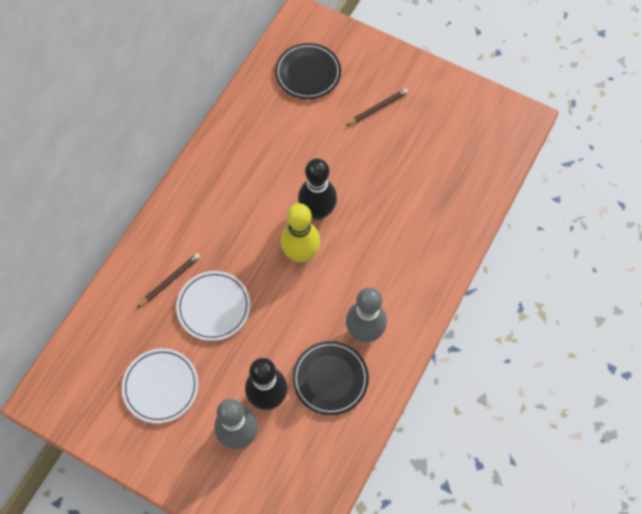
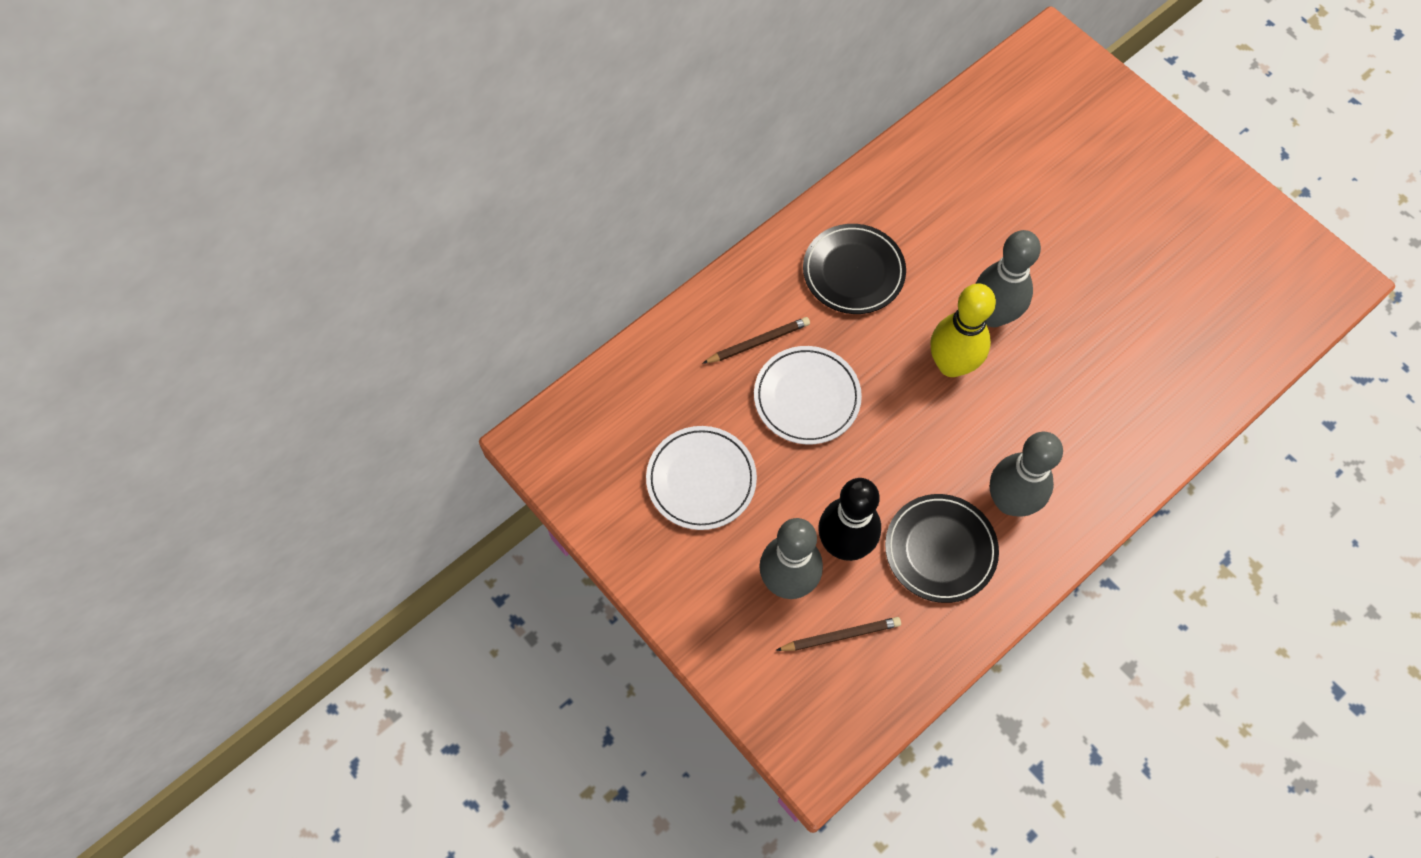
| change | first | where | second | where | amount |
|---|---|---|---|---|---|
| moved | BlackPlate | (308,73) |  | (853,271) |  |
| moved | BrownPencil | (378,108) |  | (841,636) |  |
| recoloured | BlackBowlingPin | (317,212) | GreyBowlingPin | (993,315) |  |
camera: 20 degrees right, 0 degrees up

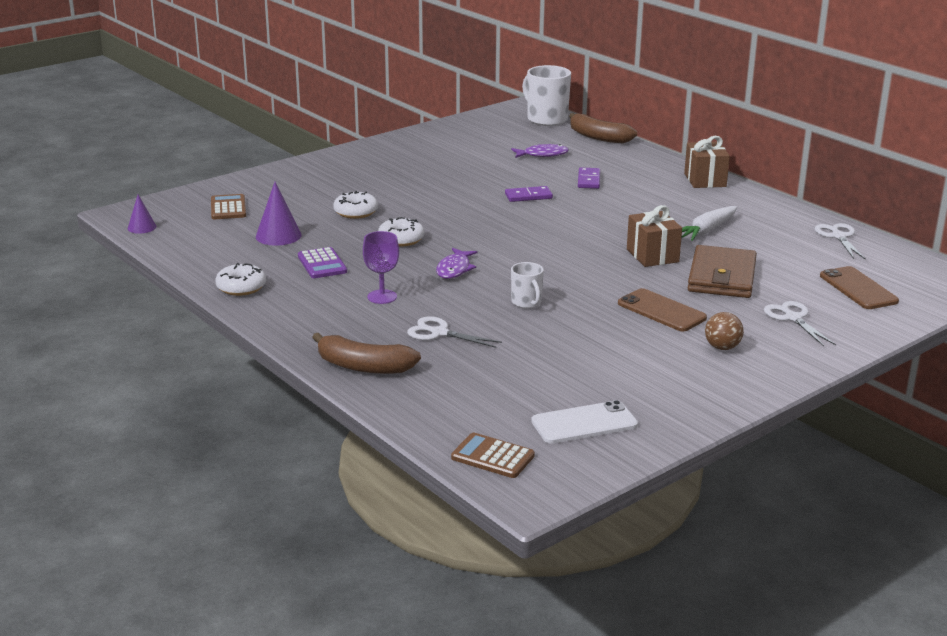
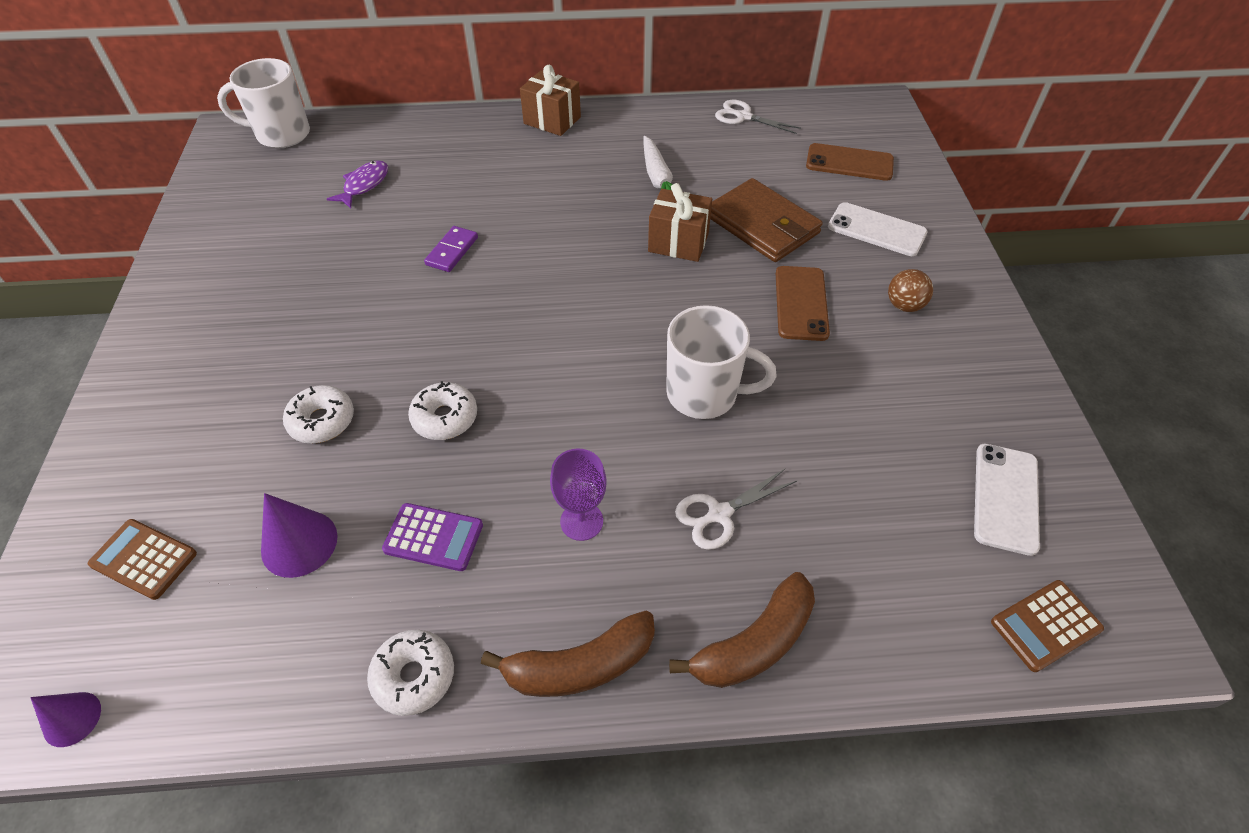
| change | first | where | second | where | amount |
|---|---|---|---|---|---|
| removed | PurpleFish | (454,269) |  |  |  |
| removed | PurpleDomino | (589,180) |  |  |  |
| moved | BrownBanana | (598,137) |  | (579,666) |  |
| replaced | WhiteScissors | (792,318) | WhitePhone | (876,230) |  |
| turned | BrownPhone | (661,311) |  | (801,303) | 75 degrees counterclockwise |
| resized | WhiteMug | (526,303) |  | (704,394) | x1.82 |
camera: 55 degrees left, 25 degrees up

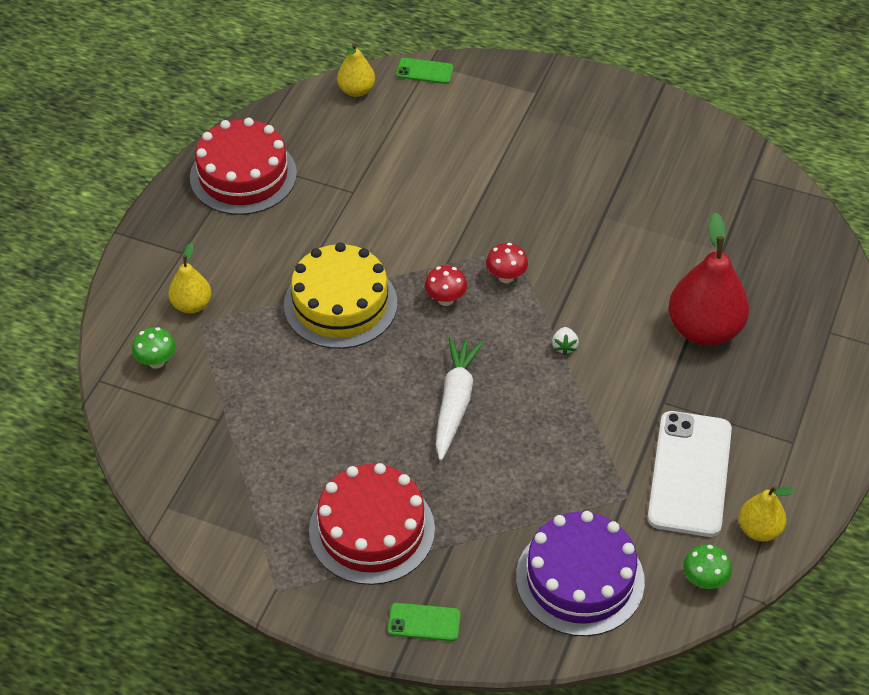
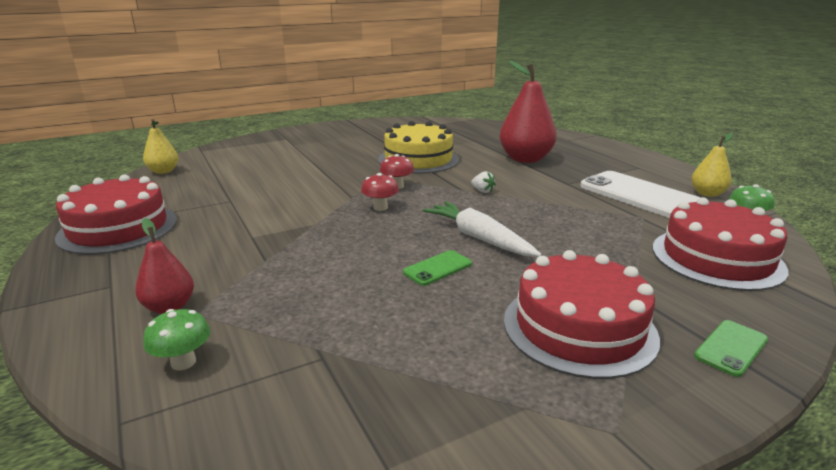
| change | first | where | second | where | amount |
|---|---|---|---|---|---|
| moved | YellowCake | (340,304) |  | (418,159) |  |
| moved | GreenPhone | (424,71) |  | (437,268) |  |
| recoloured | YellowPear | (192,305) | RedPear | (169,307) |  |
| recoloured | PurpleCake | (580,579) | RedCake | (717,258) |  |
camera: 50 degrees left, 25 degrees down

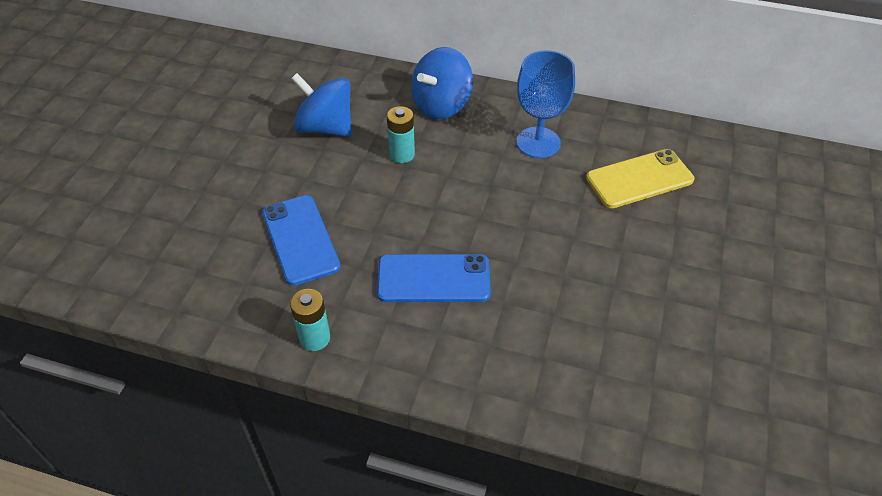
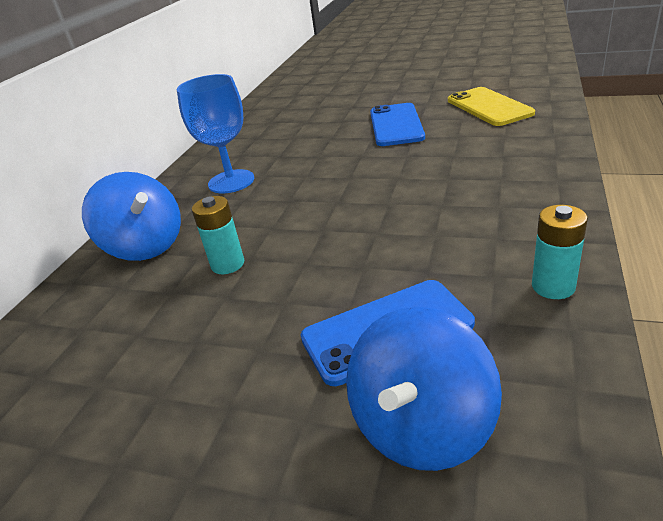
| change | first | where | second | where | amount |
|---|---|---|---|---|---|
| moved | BlueSpinningTop | (325,127) |  | (421,426) |  |
| moved | BluePhone | (433,279) |  | (396,125) |  |
| moved | YellowPhone | (639,179) |  | (488,107) |  |
camera: 85 degrees left, 15 degrees down

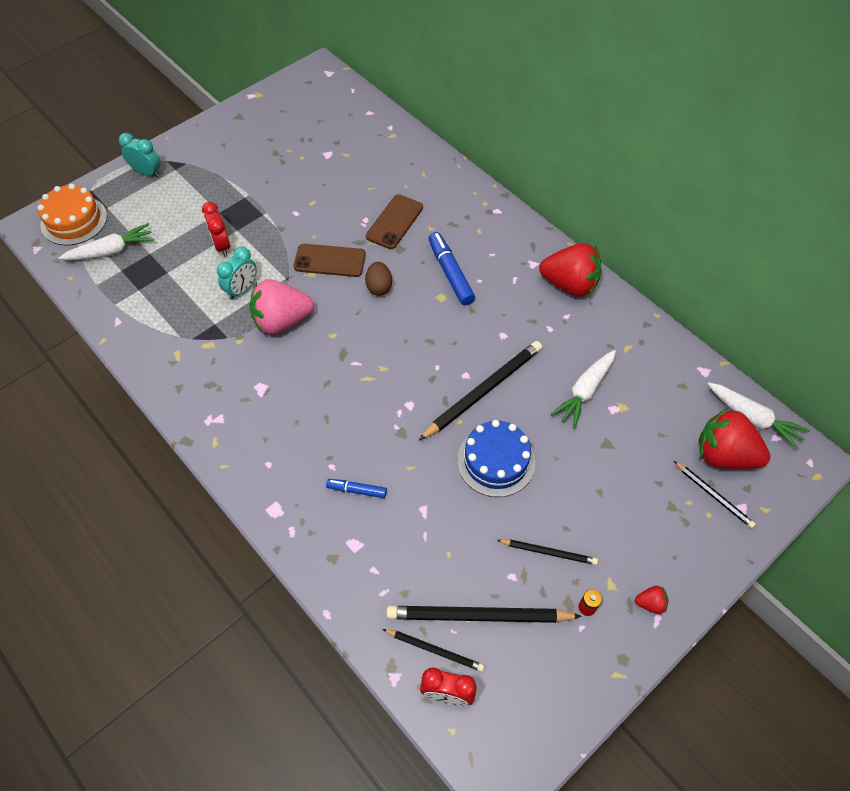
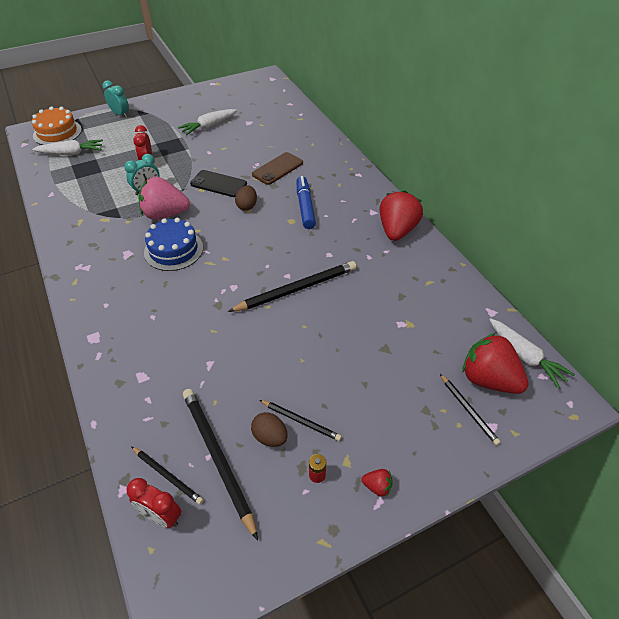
| change | first | where | second | where | amount |
|---|---|---|---|---|---|
| removed | BlueMarker | (356,490) |  |  |  |
| added |  |  | BrownEgg | (270,437) |  |
| moved | BlueCake | (496,461) |  | (173,250) |  |
| moved | WhiteCarrot | (584,391) |  | (208,126) |  |
| recoloured | BrownPhone | (330,261) | BlackPhone | (218,184) |  |
| turned | BlackPencil | (478,616) |  | (217,458) | 45 degrees clockwise |
| turned | RedStrawberry | (569,284) |  | (397,230) | 105 degrees counterclockwise |
camera: 15 degrees right, 10 degrees down

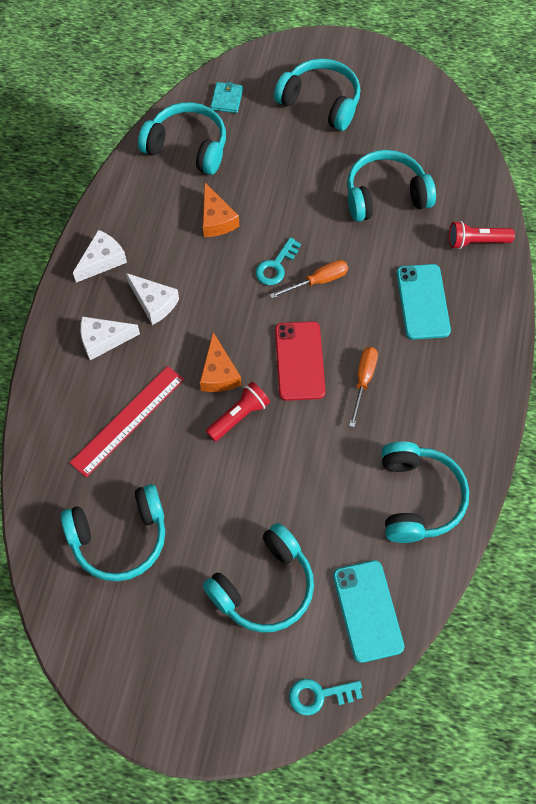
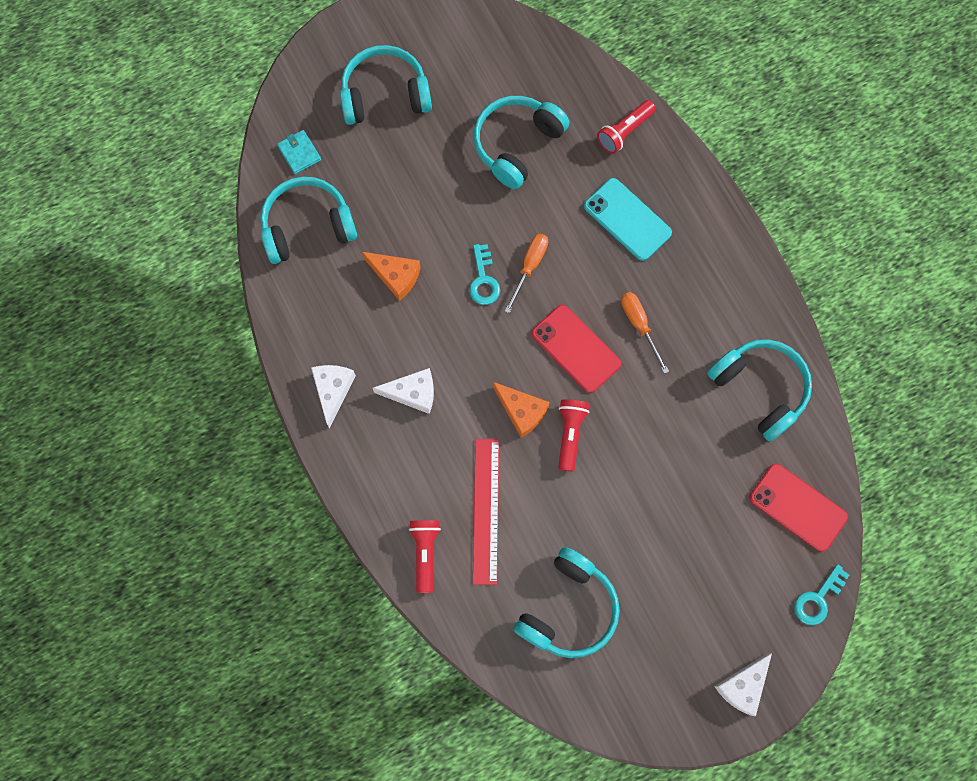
| change | first | where | second | where | amount |
|---|---|---|---|---|---|
| removed | TurquoiseHeadphones | (264,586) |  |  |  |
| added |  |  | RedFlashlight | (425,553) |  |
| moved | WhiteCheese | (103,340) |  | (743,686) |  |
| recoloured | TurquoisePhone | (367,610) | RedPhone | (798,507) |  |
camera: 40 degrees left, 10 degrees up

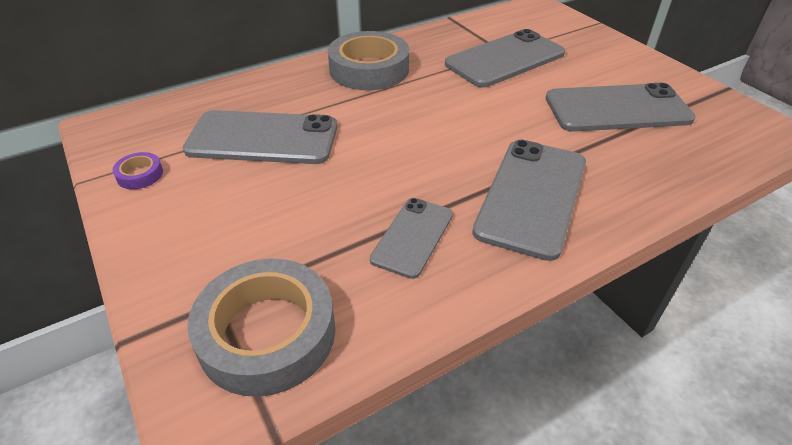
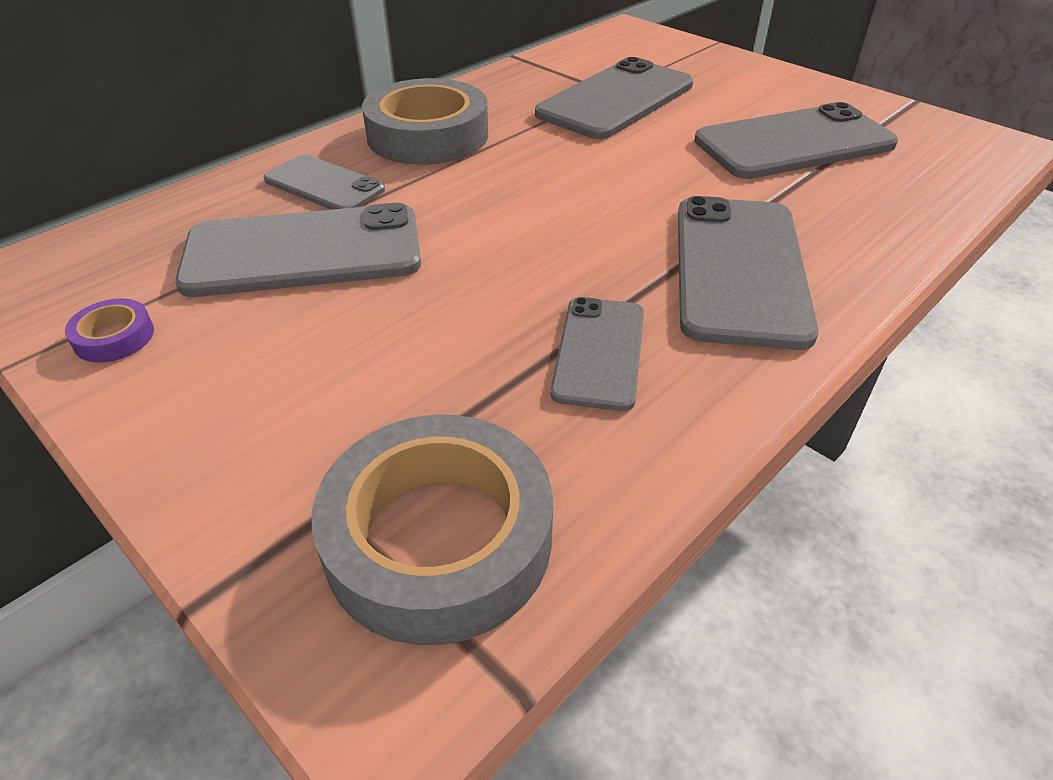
| change | first | where | second | where | amount |
|---|---|---|---|---|---|
| added |  |  | GreyPhone | (324,185) |  |
camera: 15 degrees left, 0 degrees up

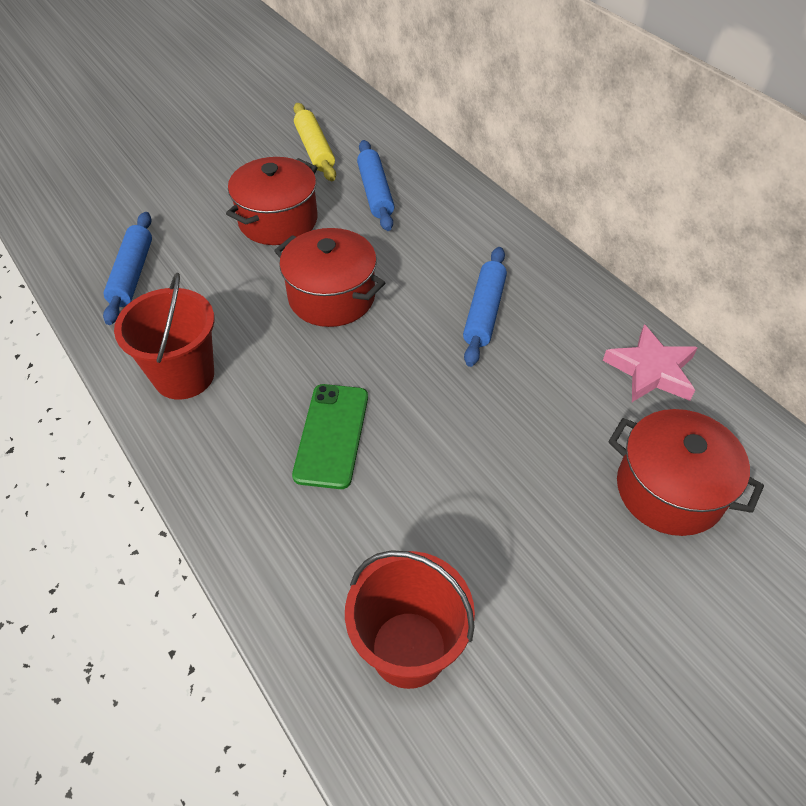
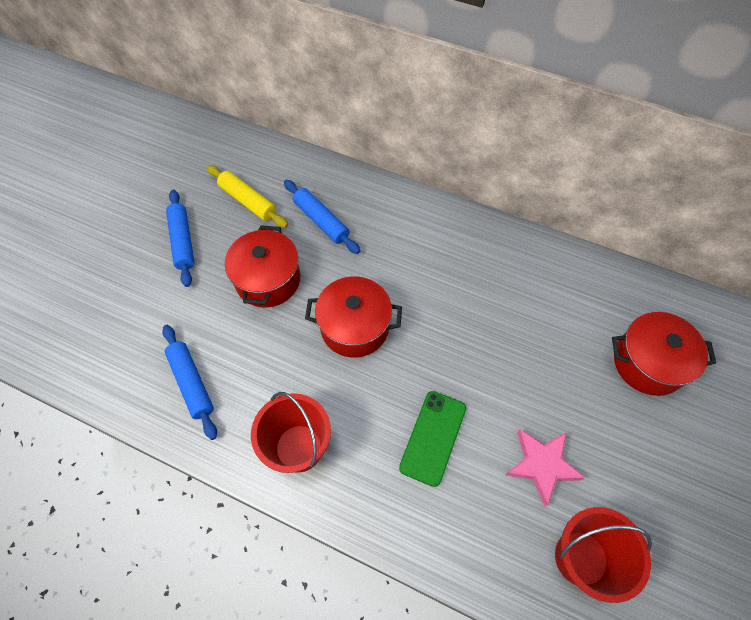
| change | first | where | second | where | amount |
|---|---|---|---|---|---|
| moved | BlueRollingPin | (484,312) |  | (182,241) |  |
| moved | PinkStar | (651,370) |  | (542,465) |  |
| turned | GreenPhone | (331,435) |  | (433,437) | 45 degrees clockwise |
camera: 30 degrees left, 10 degrees up

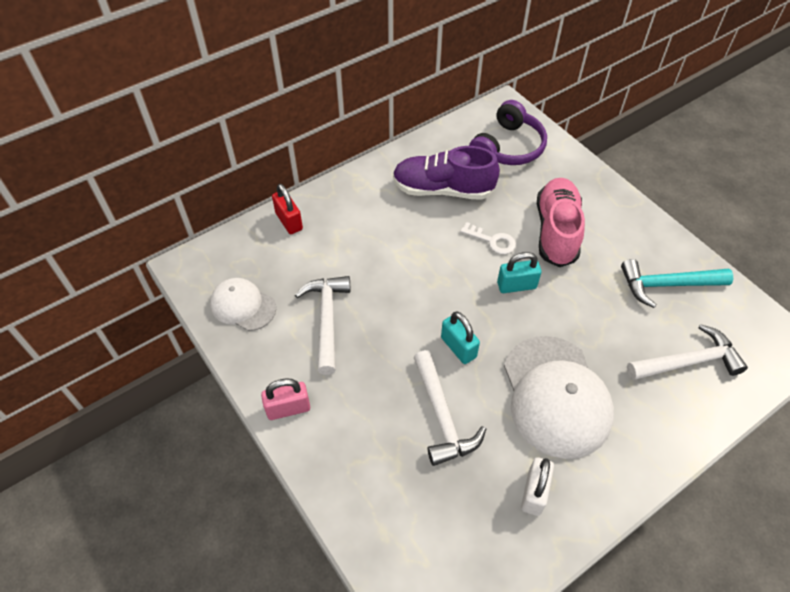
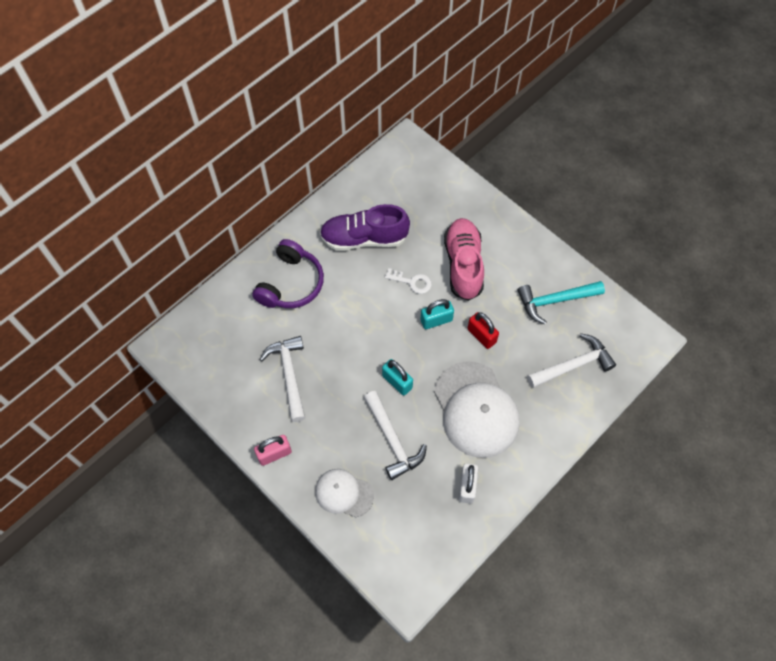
| change | first | where | second | where | amount |
|---|---|---|---|---|---|
| moved | WhiteCap | (243,306) |  | (343,493) |  |
| moved | RedPadlock | (289,221) |  | (481,335) |  |
| moved | PurpleHeadphones | (508,147) |  | (291,283) |  |
camera: 10 degrees left, 10 degrees up

